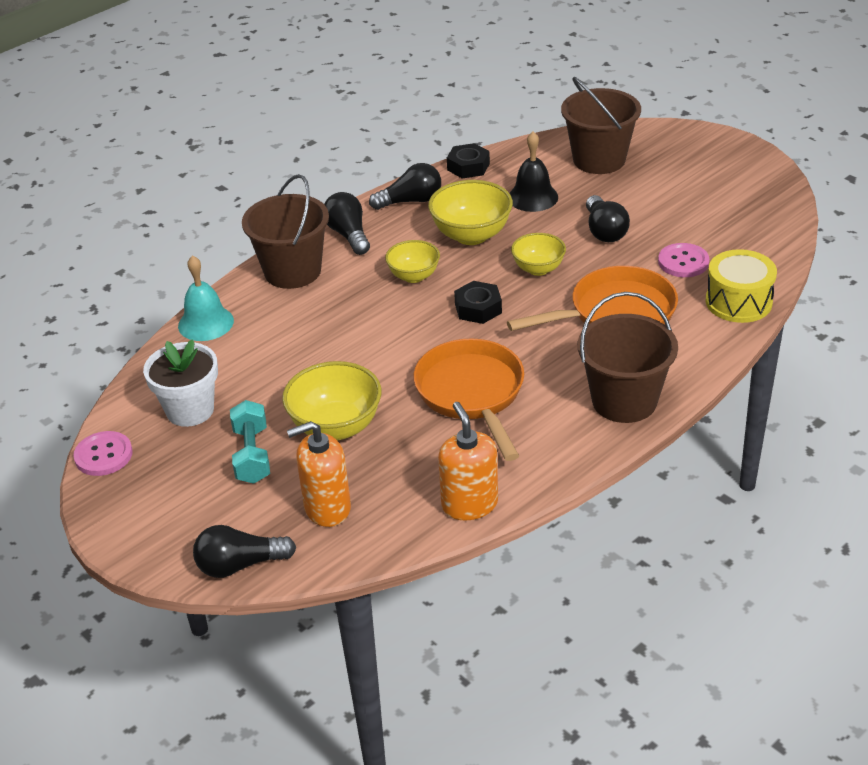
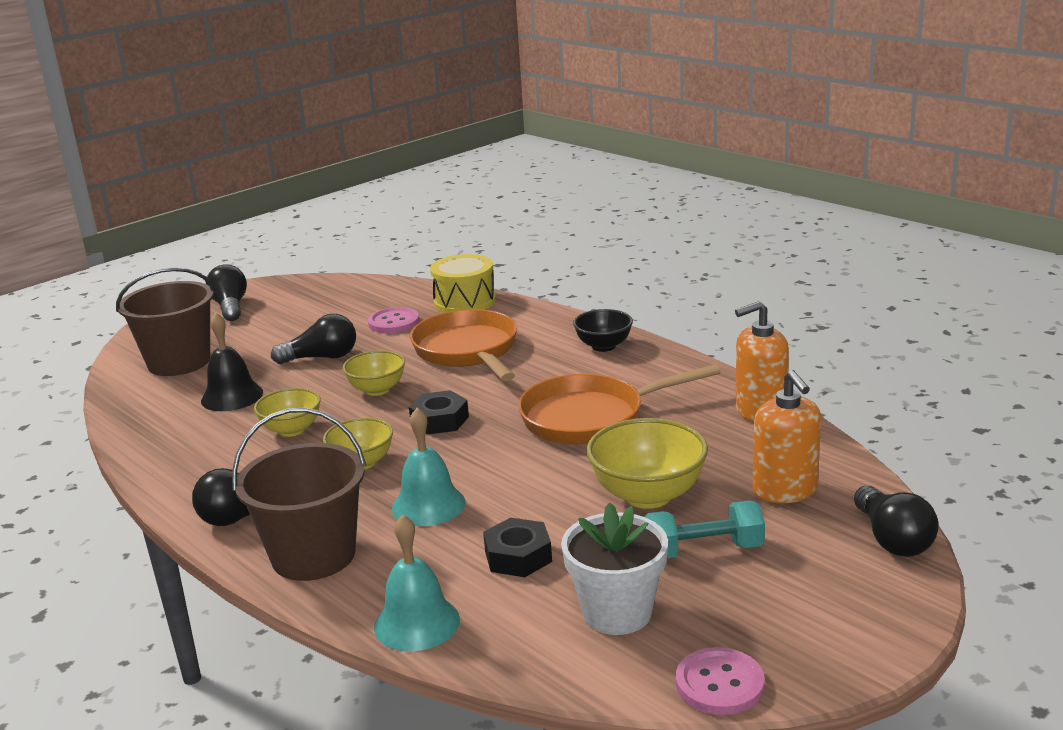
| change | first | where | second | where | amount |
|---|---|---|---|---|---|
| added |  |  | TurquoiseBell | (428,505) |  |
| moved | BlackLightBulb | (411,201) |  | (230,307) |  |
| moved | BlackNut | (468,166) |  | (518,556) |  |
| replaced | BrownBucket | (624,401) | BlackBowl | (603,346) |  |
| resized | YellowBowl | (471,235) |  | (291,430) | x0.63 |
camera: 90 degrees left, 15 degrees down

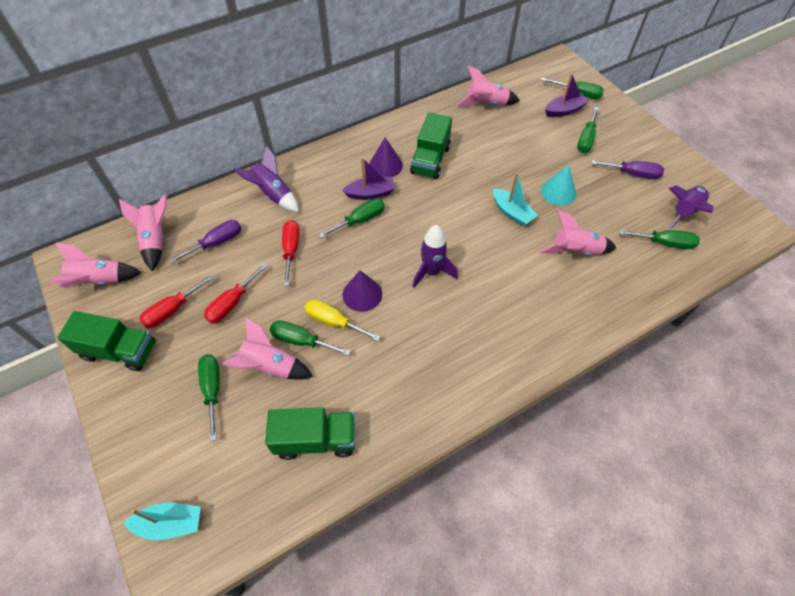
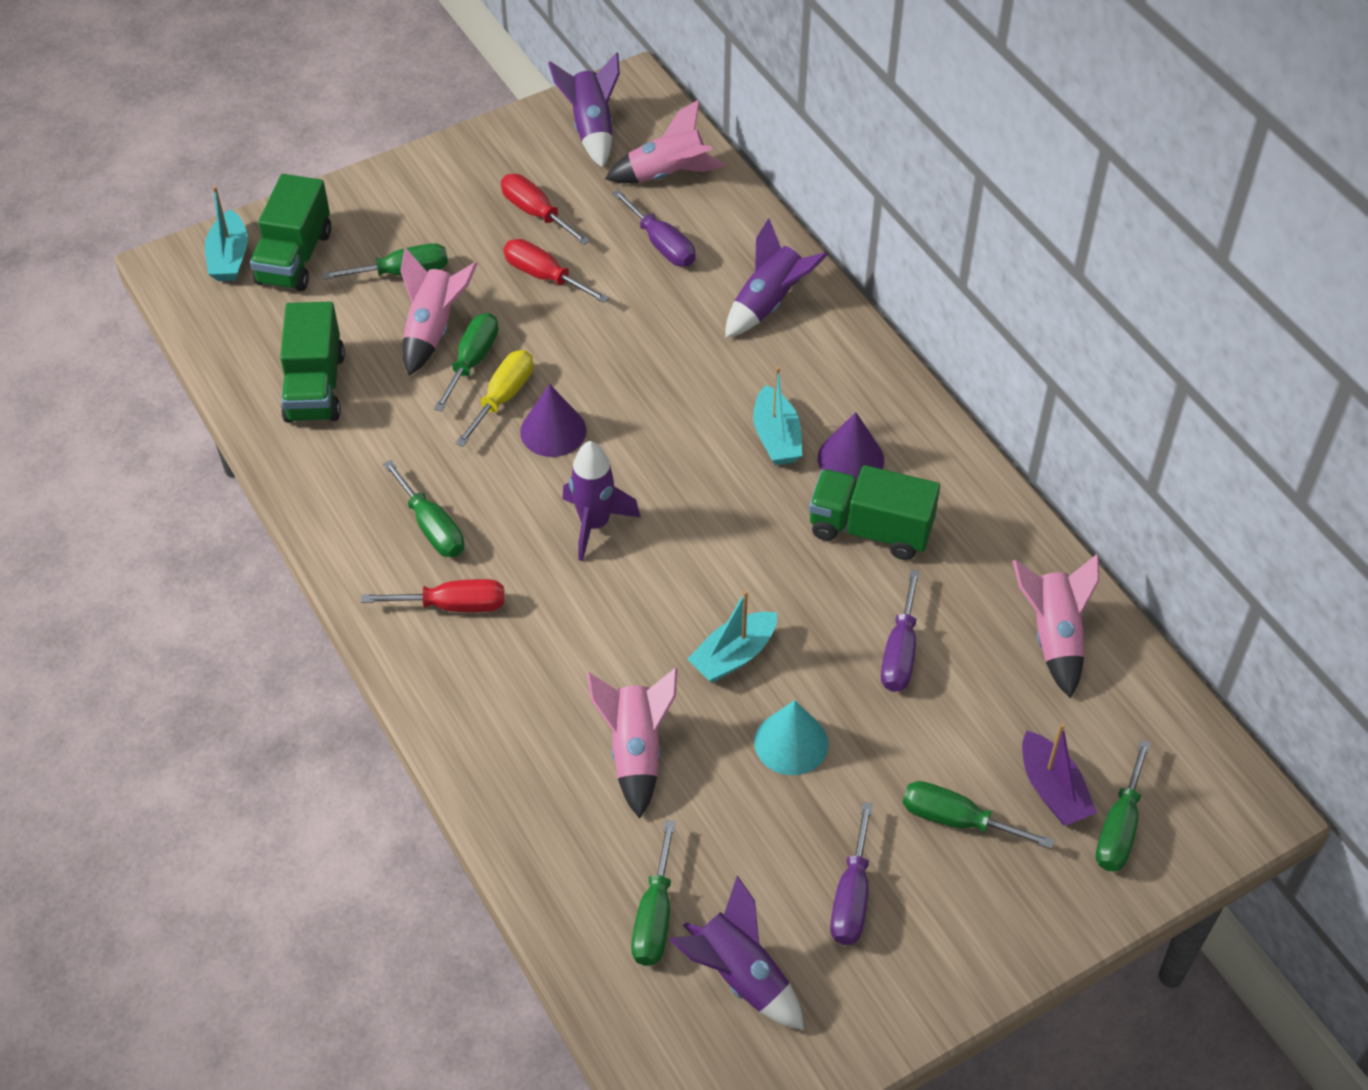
| change | first | where | second | where | amount |
|---|---|---|---|---|---|
| added |  |  | PurpleScrewdriver | (900,652) |  |
| moved | GreenTruck | (120,350) |  | (295,257) |  |
| moved | RedScrewdriver | (291,250) |  | (453,605) |  |
| moved | GreenScrewdriver | (360,220) |  | (432,527) |  |
| recoloured | PinkRocket | (100,281) | PurpleRocket | (591,129) |  |
| recoloured | PurpleBoat | (370,193) | TurquoiseBoat | (776,437) |  |
camera: 90 degrees right, 5 degrees down

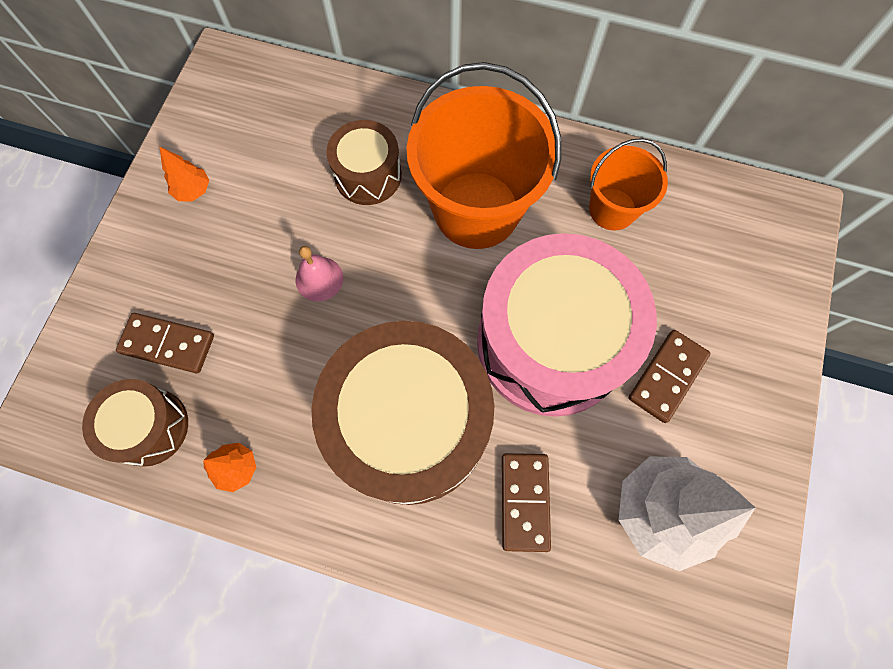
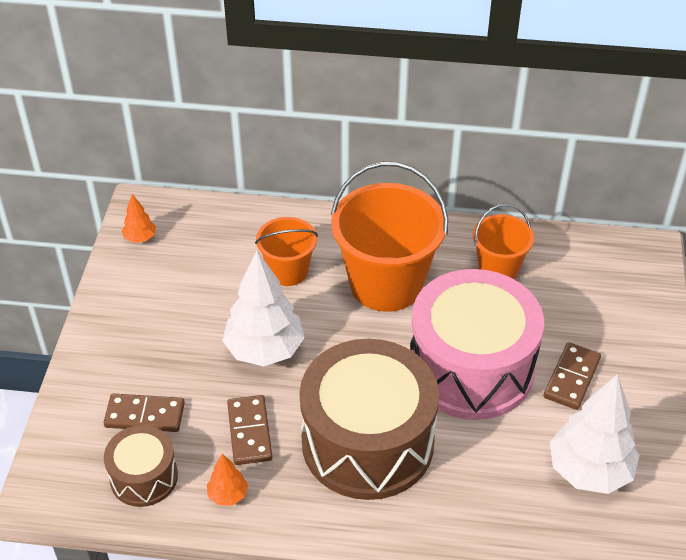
| change | first | where | second | where | amount |
|---|---|---|---|---|---|
| moved | OrangeTree | (193,190) |  | (140,238) |  |
| moved | BrownDomino | (524,501) |  | (249,432) |  |
| replaced | PinkBell | (319,279) | WhiteTree | (265,350) |  |
| replaced | BrownDrum | (368,175) | OrangeBucket | (288,271) |  |
camera: 10 degrees left, 25 degrees down

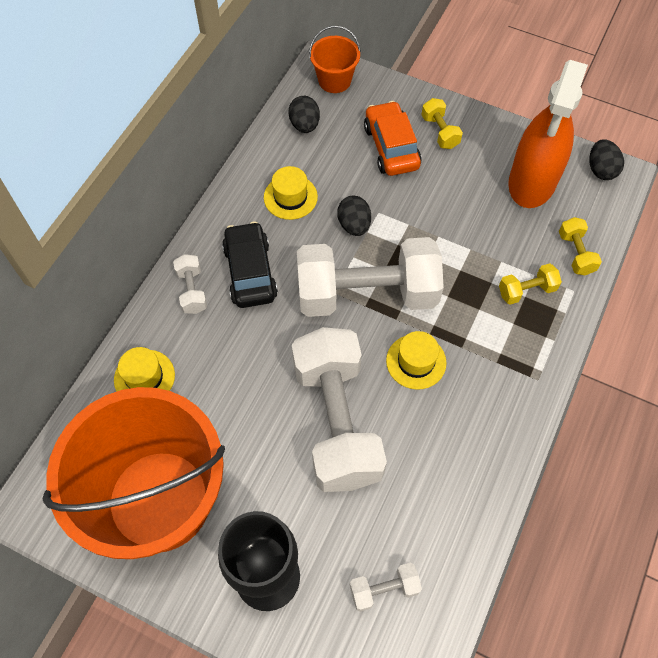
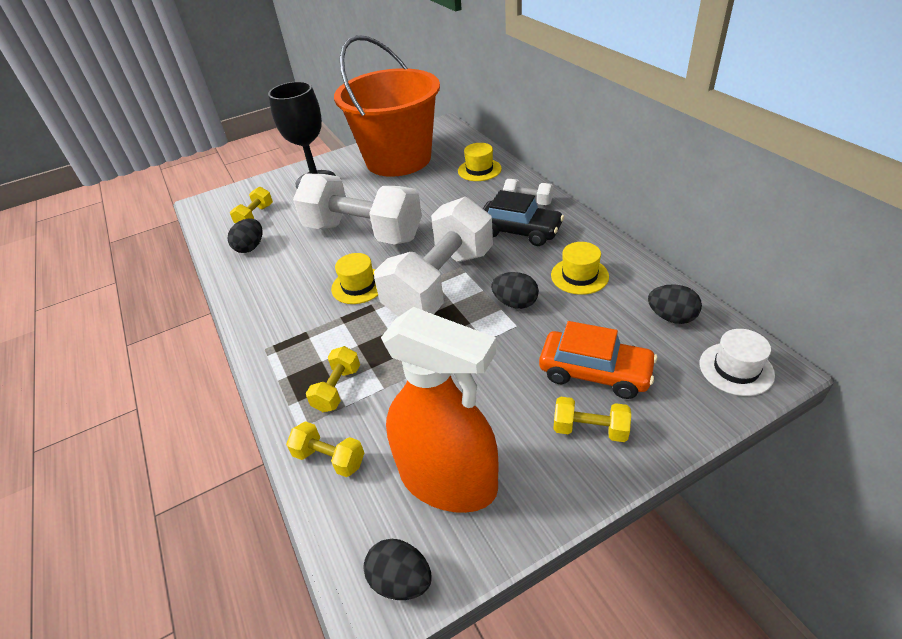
| change | first | where | second | where | amount |
|---|---|---|---|---|---|
| added |  |  | BlackEgg | (250,247) |  |
| replaced | OrangeBucket | (334,80) | WhiteHat | (736,369) |  |
| recoloured | WhiteDumbbell | (384,589) | YellowDumbbell | (255,216) |  |
| turned | OrangeSprayBottle | (532,182) |  | (448,480) | 150 degrees clockwise |
camera: 130 degrees right, 20 degrees down

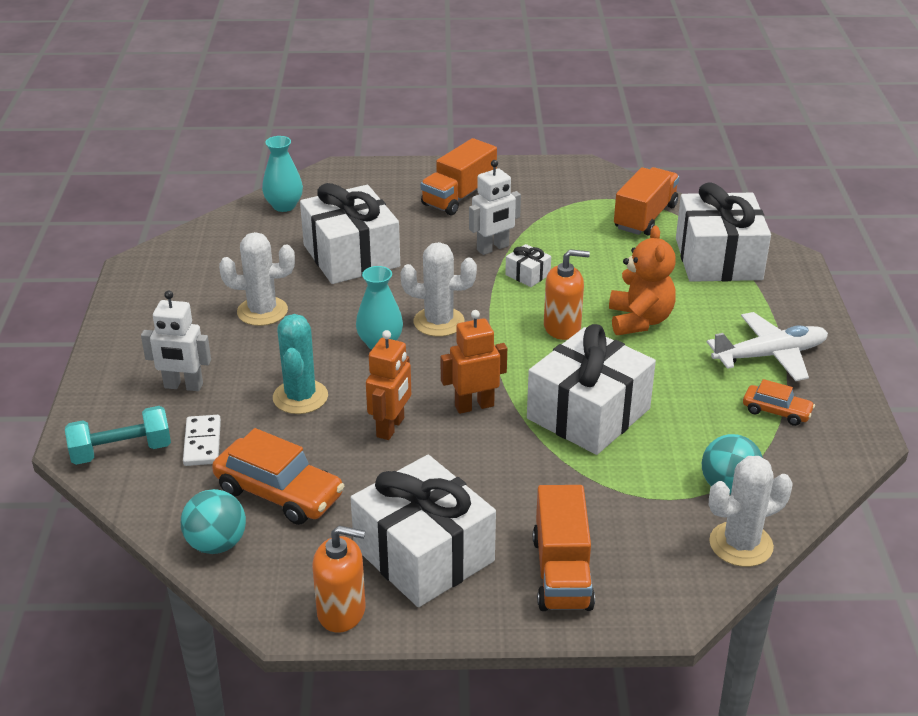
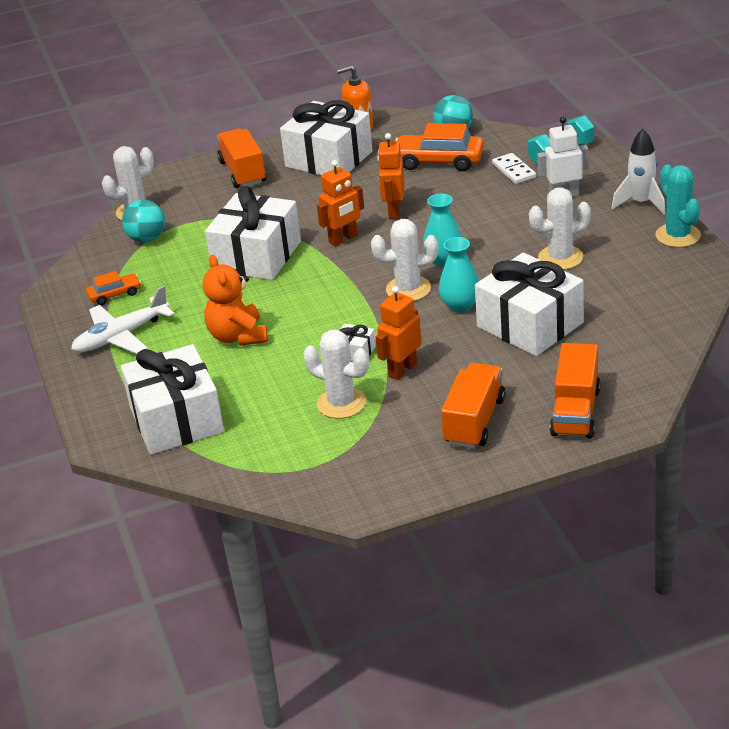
| change | first | where | second | where | amount |
|---|---|---|---|---|---|
| removed | OrangeSoapDispenser | (562,327) |  |  |  |
| added |  |  | WhiteCactus | (341,403) |  |
| added |  |  | WhiteRocket | (641,203) |  |
| moved | TurquoiseVase | (284,206) |  | (460,306) |  |
| moved | TurquoiseCactus | (300,397) |  | (678,235) |  |
| moved | OrangeTruck | (645,217) |  | (575,412) |  |
| recoloured | WhiteRobot | (493,248) | OrangeRobot | (402,370) |  |
| turned | OrangeCar | (776,411) |  | (115,294) | 150 degrees clockwise |
camera: 165 degrees right, 0 degrees up

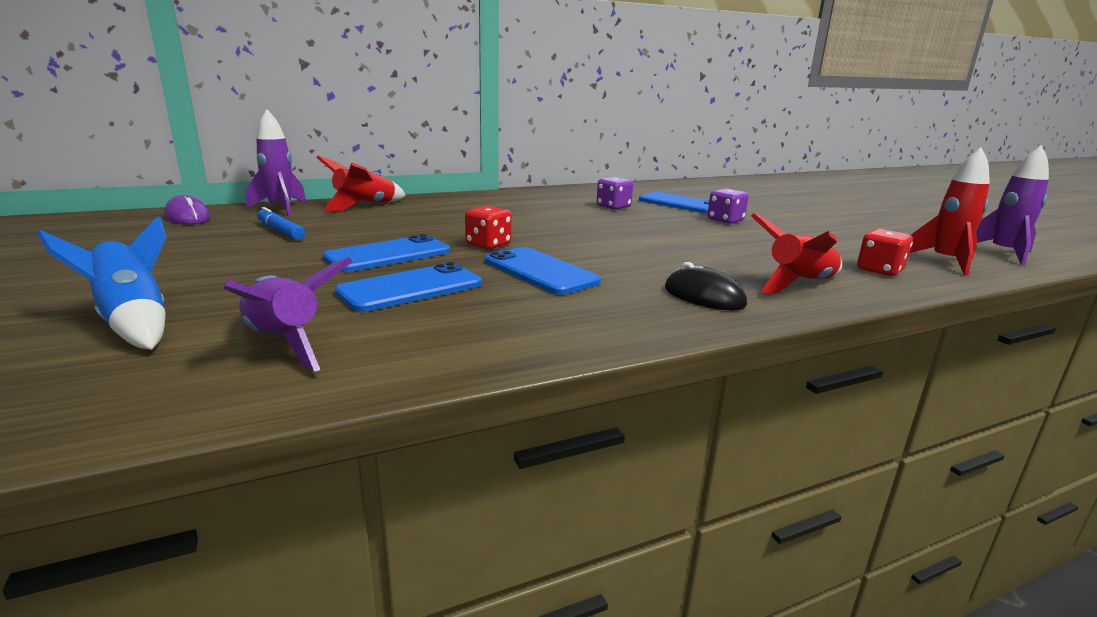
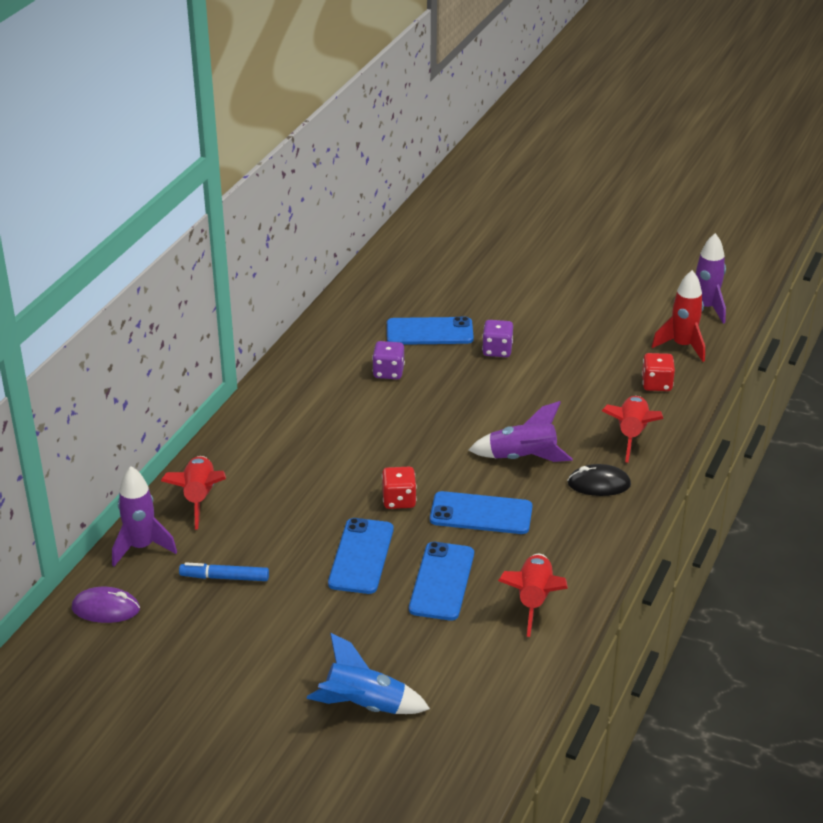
| change | first | where | second | where | amount |
|---|---|---|---|---|---|
| added |  |  | RedRocket | (533,600) |  |
| moved | PurpleRocket | (284,342) |  | (522,458) |  |
camera: 40 degrees left, 15 degrees up

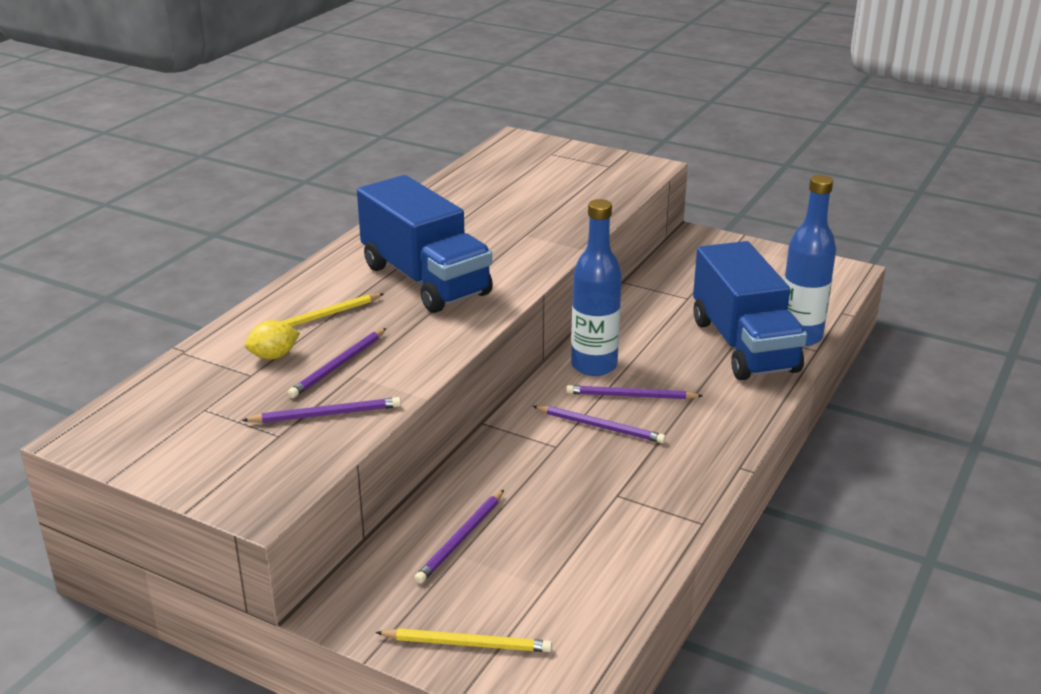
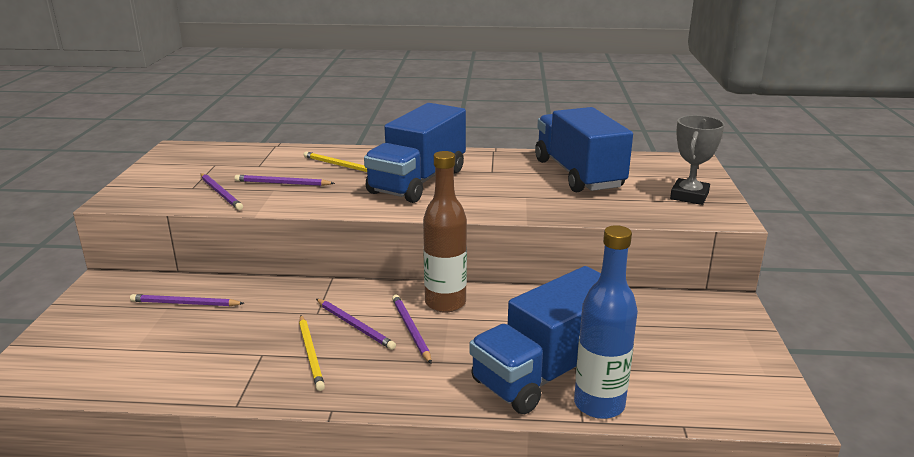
| change | first | where | second | where | amount |
|---|---|---|---|---|---|
| removed | YellowLemon | (273,356) |  |  |  |
| added |  |  | BlueTruck | (578,174) |  |
| added |  |  | GreyTrophy | (689,196) |  |
| moved | YellowPencil | (467,643) |  | (311,354) |  |
| recoloured | BlueBottle | (594,365) | BrownBottle | (445,303) |  |
| turned | PurplePencil | (600,427) |  | (355,326) | 45 degrees counterclockwise |
camera: 65 degrees right, 5 degrees down

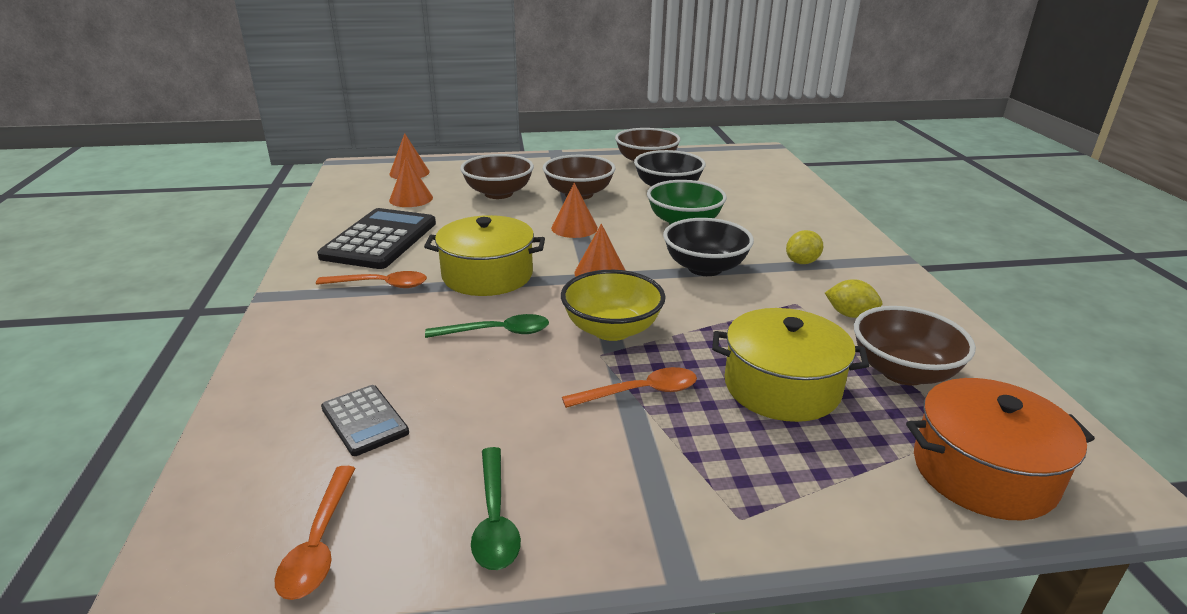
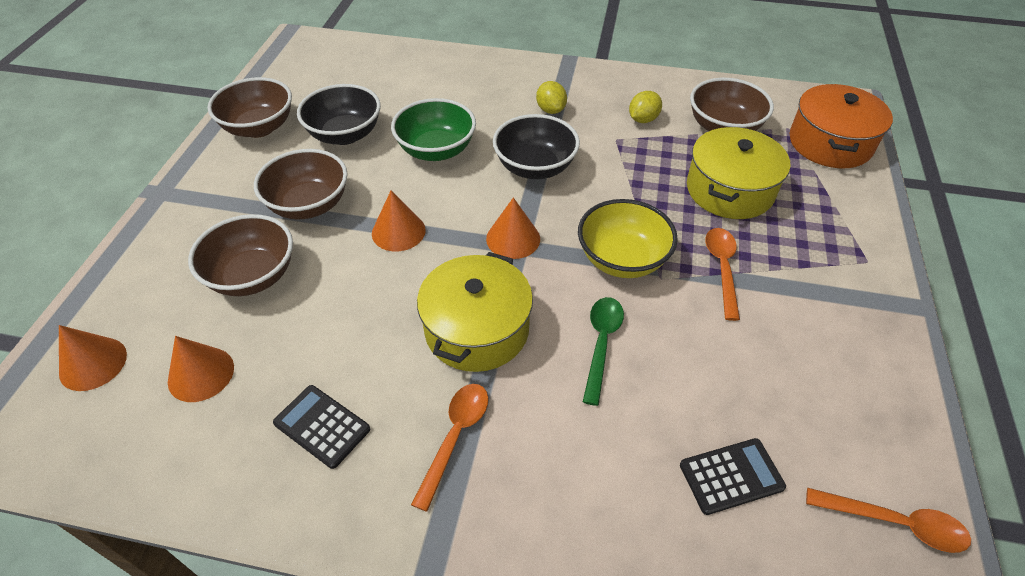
| change | first | where | second | where | amount |
|---|---|---|---|---|---|
| removed | GreenSpoon | (494,520) |  |  |  |
| resized | BlackCalculator | (380,240) |  | (322,426) | x0.54 |
camera: 70 degrees left, 20 degrees up

